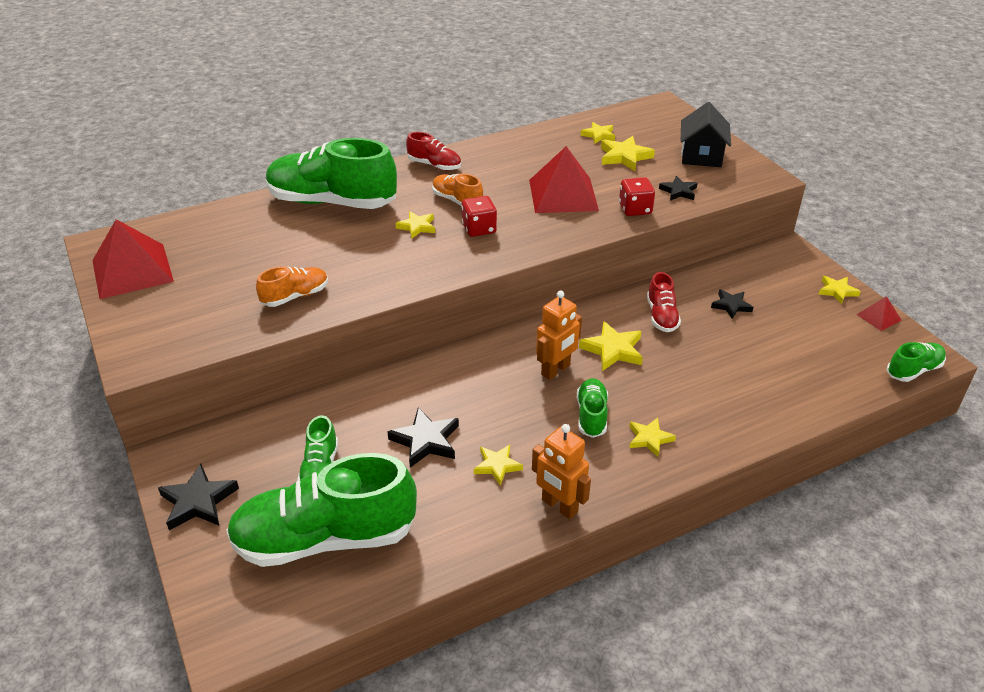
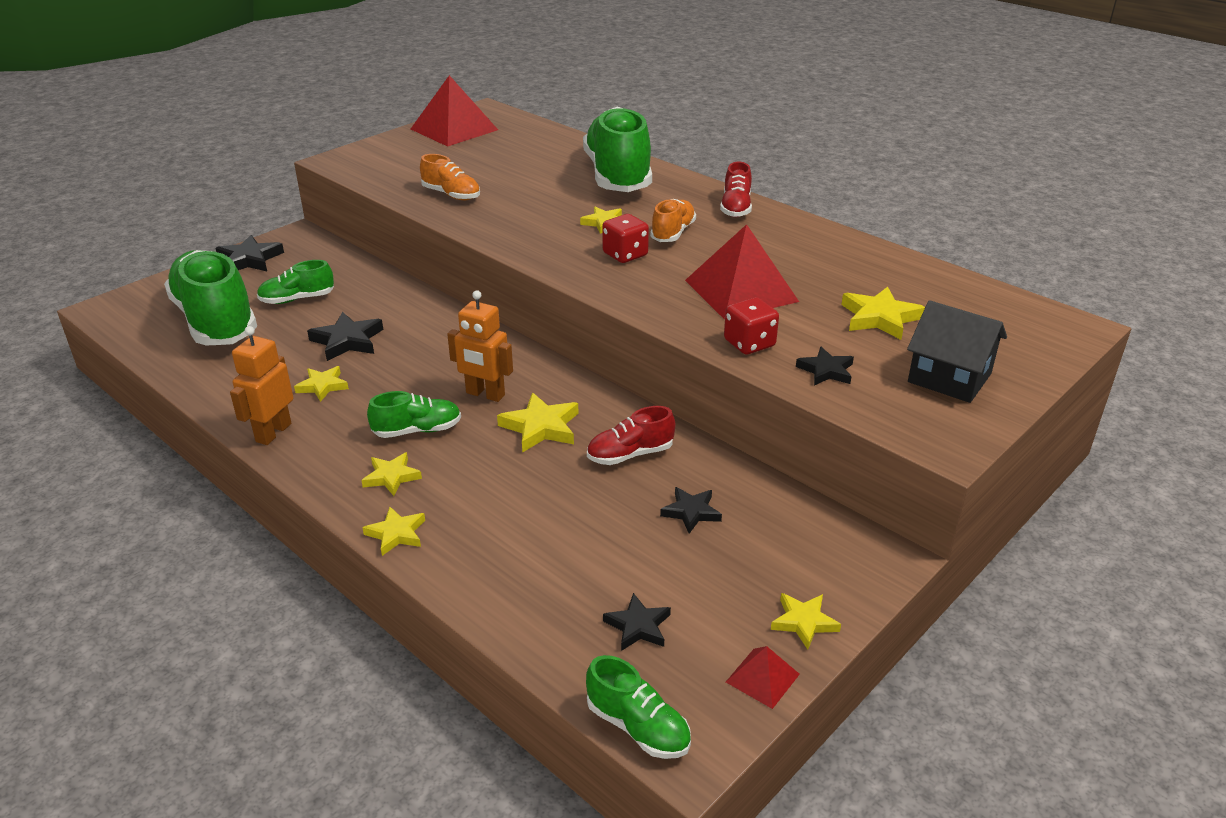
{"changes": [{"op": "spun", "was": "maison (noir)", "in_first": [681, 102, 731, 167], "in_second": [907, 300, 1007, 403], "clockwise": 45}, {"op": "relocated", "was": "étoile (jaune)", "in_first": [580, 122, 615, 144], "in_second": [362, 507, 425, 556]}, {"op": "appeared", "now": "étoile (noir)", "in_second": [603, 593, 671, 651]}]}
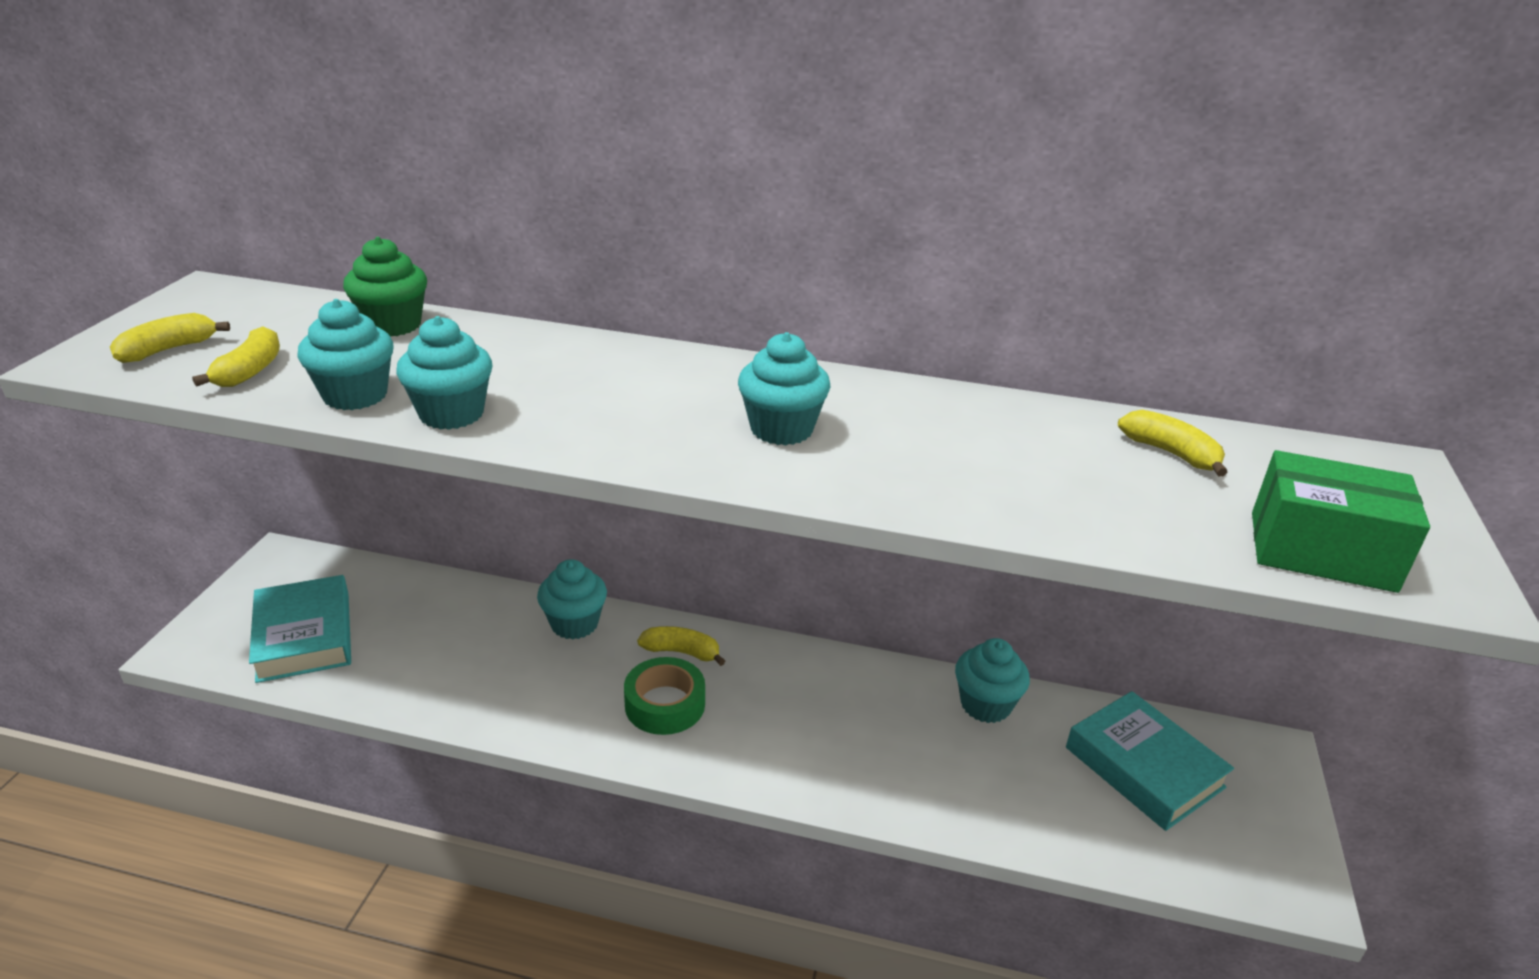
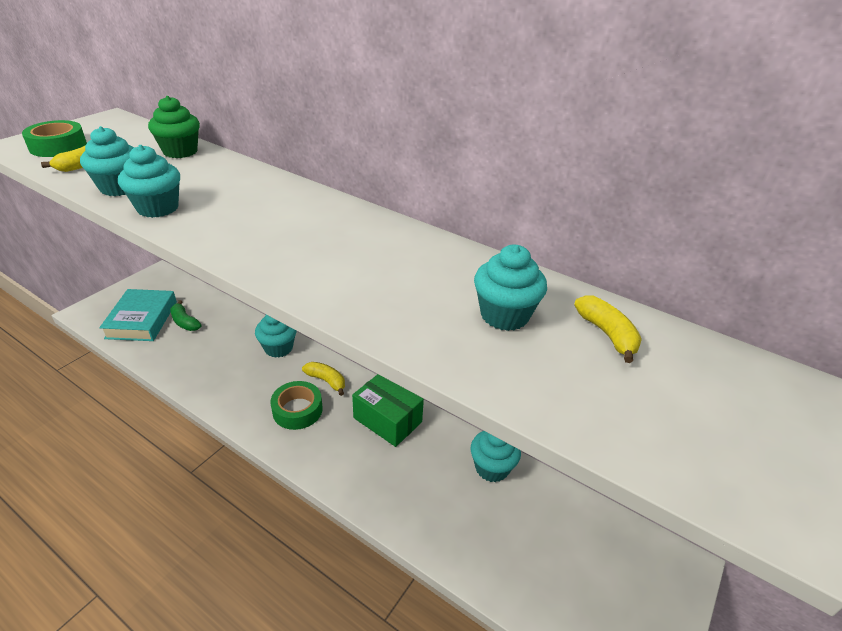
{"changes": [{"op": "exchanged", "was": "banane (jaune)", "now": "ruban adhésif (vert)", "in_first": [110, 313, 230, 363], "in_second": [22, 120, 87, 157]}, {"op": "relocated", "was": "muffin (turquoise)", "in_first": [738, 332, 830, 446], "in_second": [474, 245, 547, 331]}, {"op": "relocated", "was": "boîte (vert)", "in_first": [1252, 450, 1430, 593], "in_second": [352, 374, 424, 447]}, {"op": "missing", "was": "livre (turquoise)", "in_first": [1066, 691, 1234, 831]}, {"op": "appeared", "now": "banane (vert)", "in_second": [170, 300, 202, 331]}]}
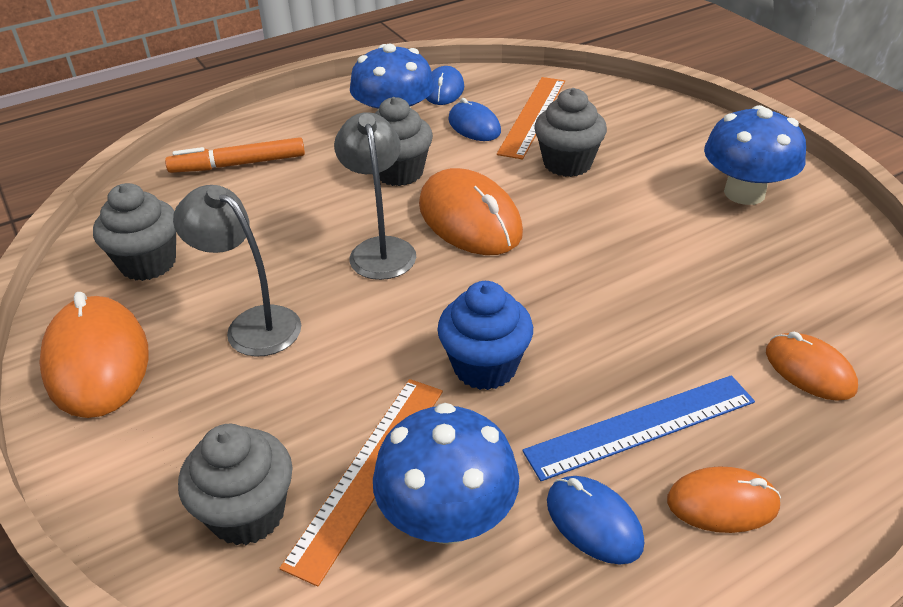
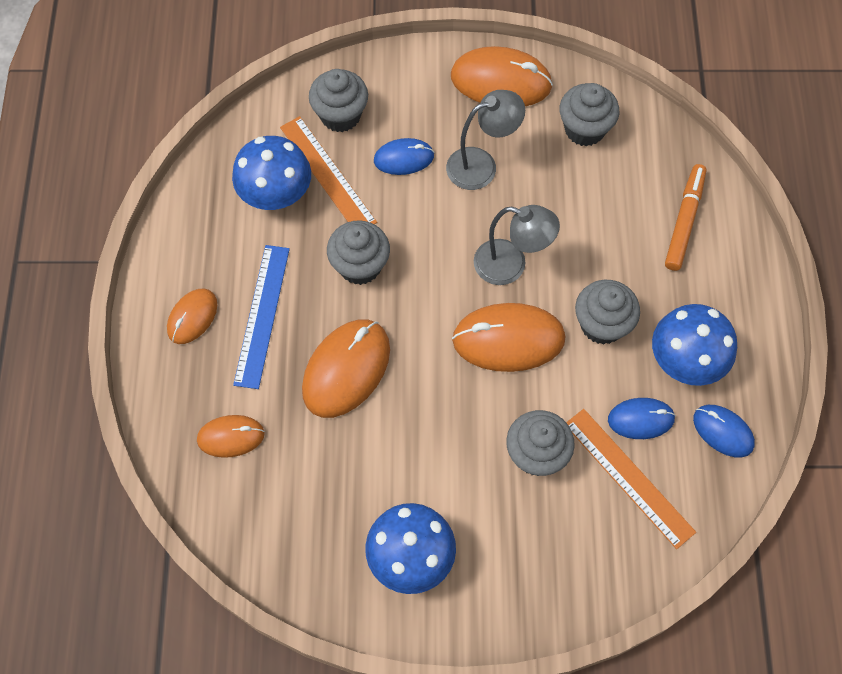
{"changes": [{"op": "colour", "was": "muffin (bleu)", "now": "muffin (gris)", "in_first": [437, 281, 533, 390], "in_second": [327, 221, 390, 285]}, {"op": "relocated", "was": "souris (bleu)", "in_first": [547, 476, 644, 565], "in_second": [374, 138, 434, 175]}, {"op": "appeared", "now": "souris (orange)", "in_second": [302, 319, 390, 418]}]}
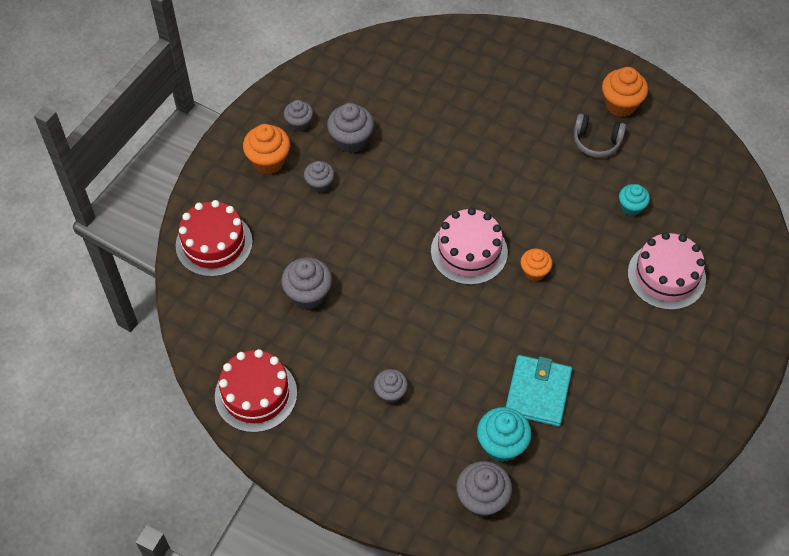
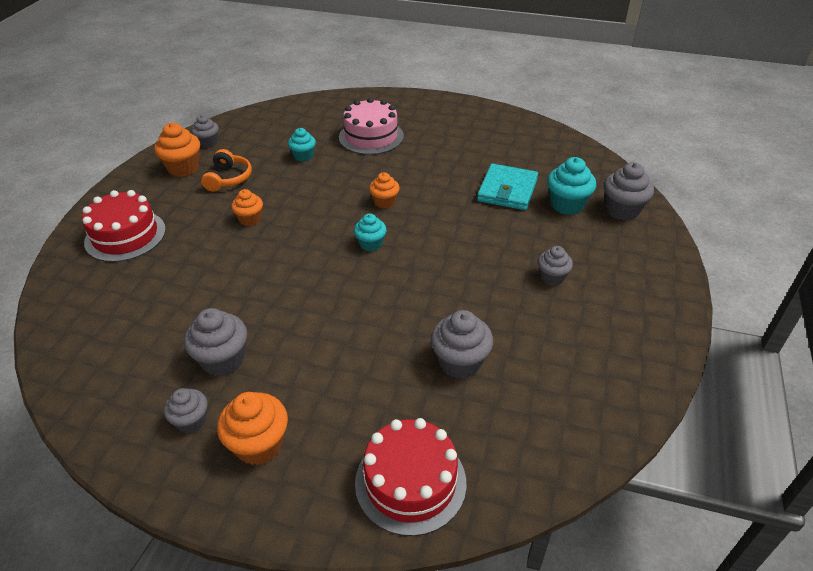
{"changes": [{"op": "colour", "was": "casque audio (gris)", "now": "casque audio (orange)", "in_first": [574, 113, 626, 157], "in_second": [201, 149, 252, 192]}, {"op": "relocated", "was": "muffin (gris)", "in_first": [304, 161, 334, 193], "in_second": [191, 115, 219, 148]}, {"op": "exchanged", "was": "gâteau (rose)", "now": "muffin (turquoise)", "in_first": [431, 208, 508, 285], "in_second": [354, 213, 387, 252]}, {"op": "relocated", "was": "gâteau (rouge)", "in_first": [215, 349, 297, 433], "in_second": [82, 190, 166, 262]}, {"op": "spun", "was": "portefeuille (turquoise)", "in_first": [506, 355, 572, 426], "in_second": [477, 164, 538, 210], "clockwise": -75}, {"op": "appeared", "now": "muffin (orange)", "in_second": [231, 189, 263, 226]}]}
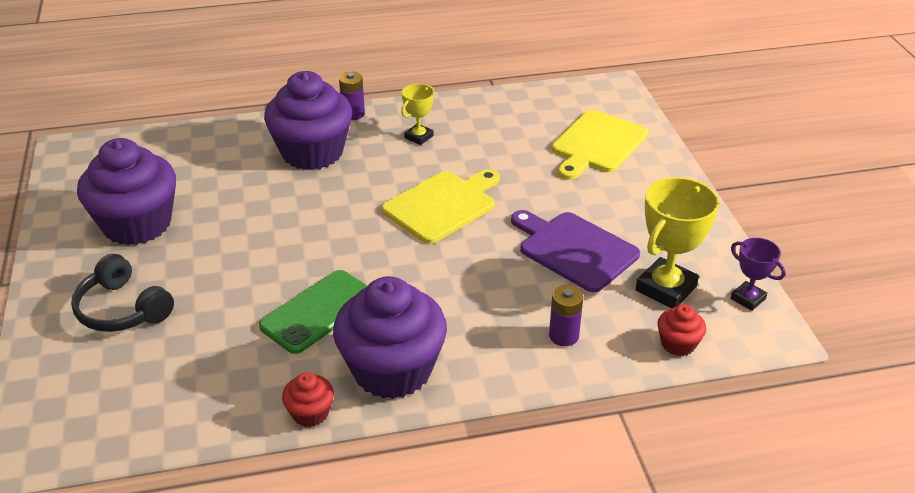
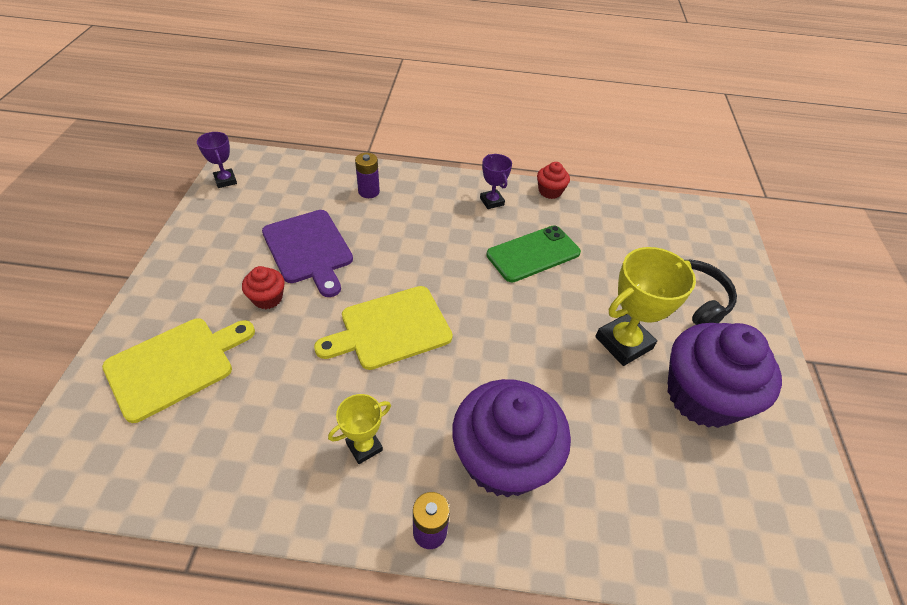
{"changes": [{"op": "relocated", "was": "trophée (jaune)", "in_first": [636, 177, 719, 308], "in_second": [595, 247, 696, 366]}, {"op": "exchanged", "was": "muffin (violet)", "now": "trophée (violet)", "in_first": [333, 276, 447, 399], "in_second": [480, 154, 512, 209]}, {"op": "relocated", "was": "muffin (rouge)", "in_first": [657, 304, 706, 356], "in_second": [242, 266, 285, 309]}]}
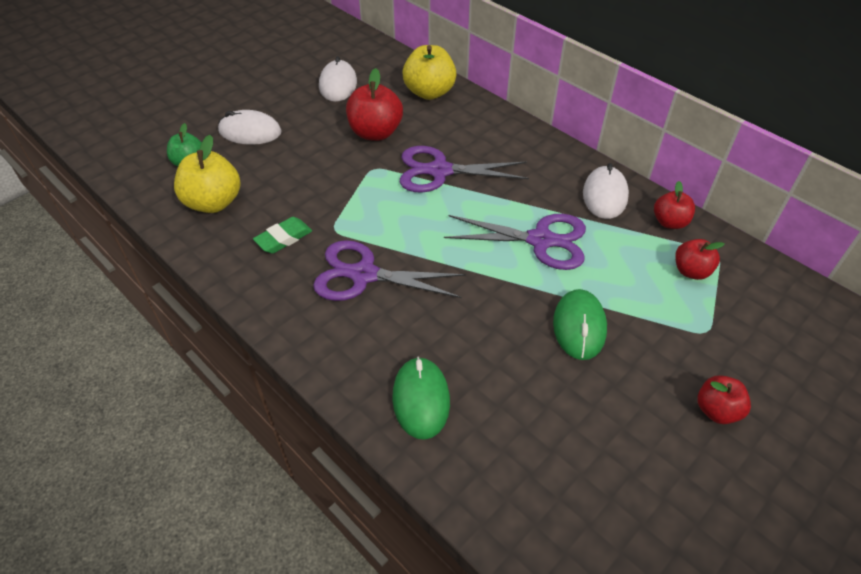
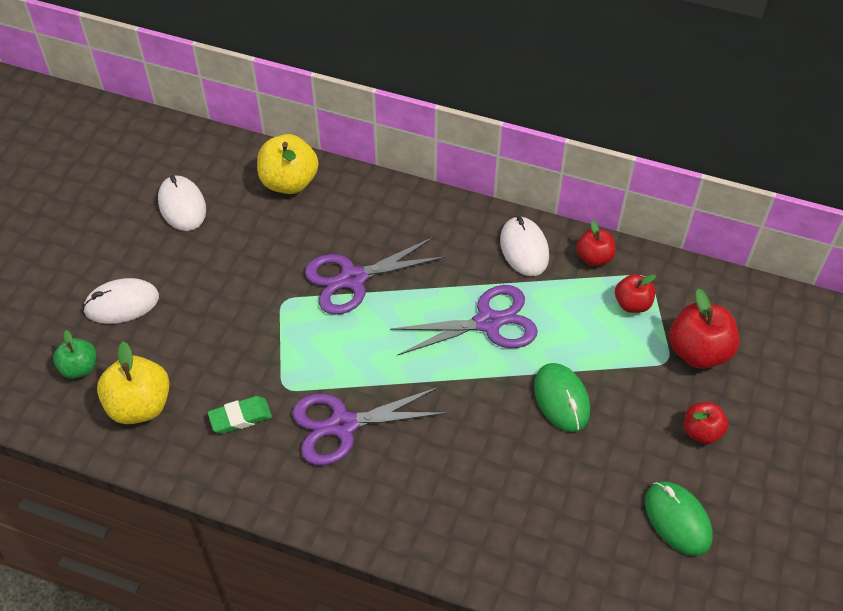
{"changes": [{"op": "relocated", "was": "pomme (rouge)", "in_first": [346, 68, 403, 141], "in_second": [669, 288, 740, 369]}, {"op": "spun", "was": "gomme (vert)", "in_first": [253, 217, 312, 254], "in_second": [208, 396, 272, 434], "clockwise": 45}, {"op": "relocated", "was": "souris (vert)", "in_first": [392, 356, 450, 440], "in_second": [645, 481, 713, 556]}]}
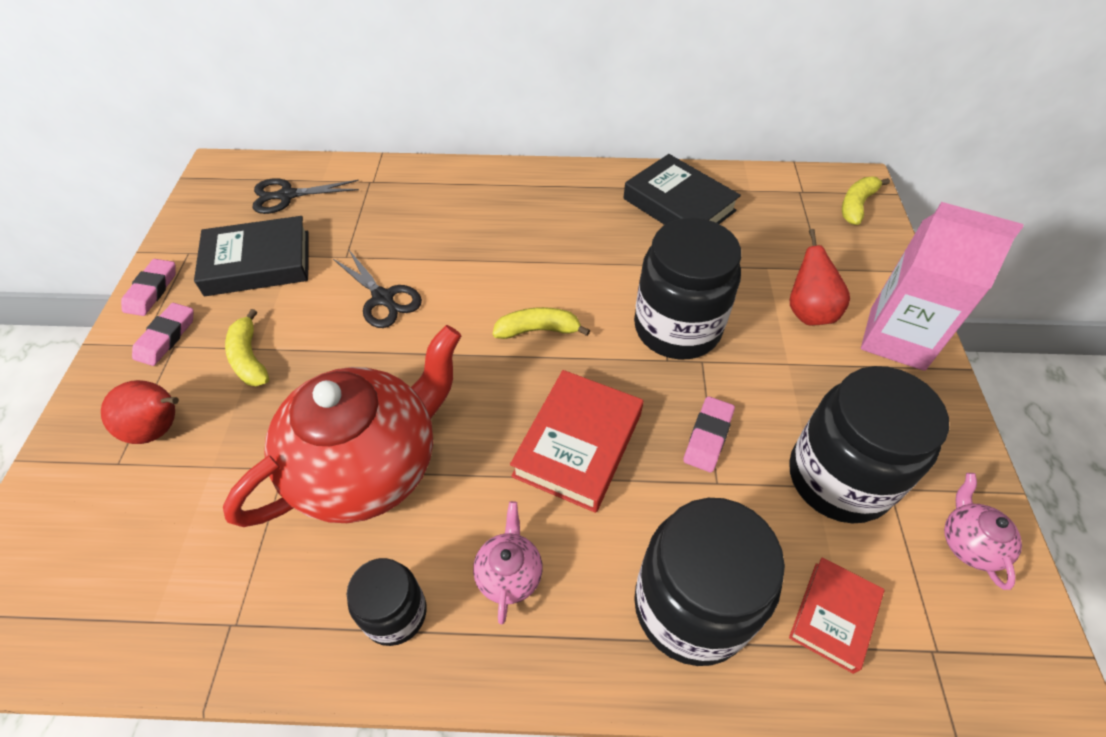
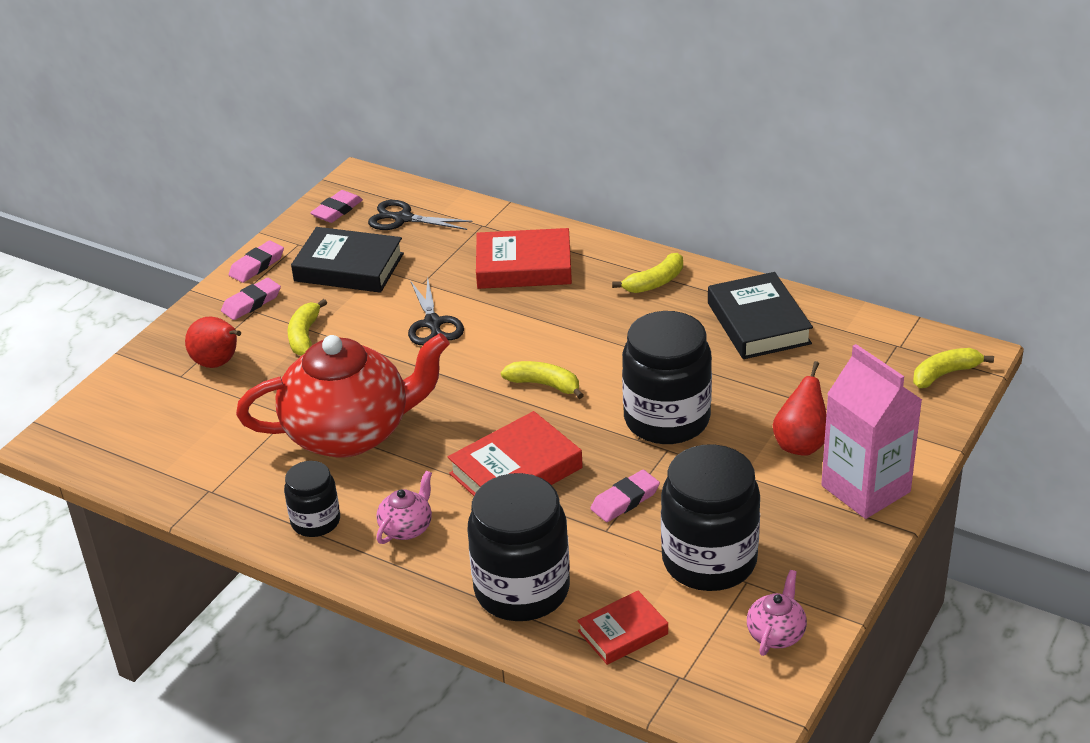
{"changes": [{"op": "appeared", "now": "gomme (rose)", "in_second": [310, 190, 363, 223]}, {"op": "appeared", "now": "livre (rouge)", "in_second": [476, 228, 572, 289]}, {"op": "appeared", "now": "banane (jaune)", "in_second": [612, 253, 683, 293]}]}
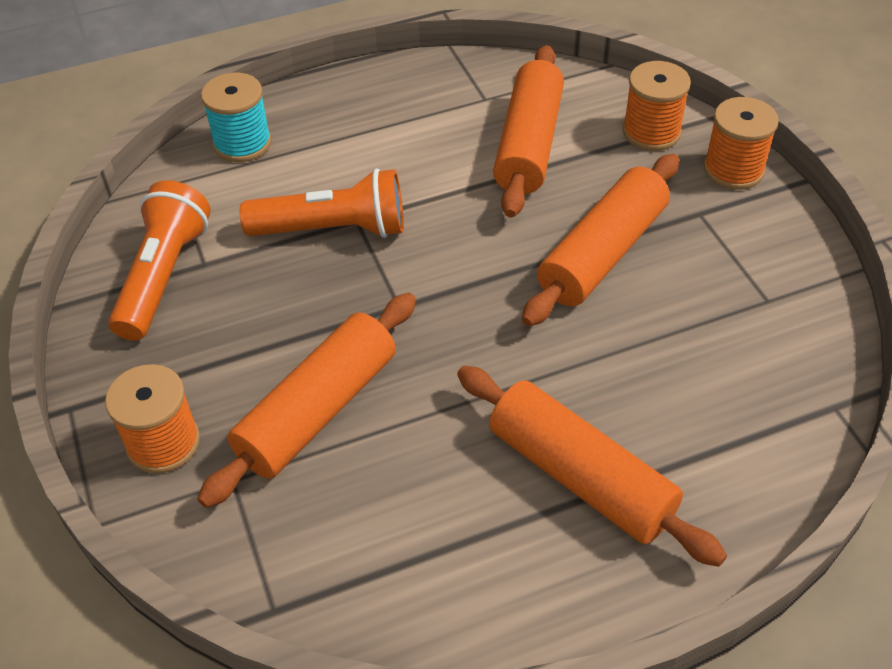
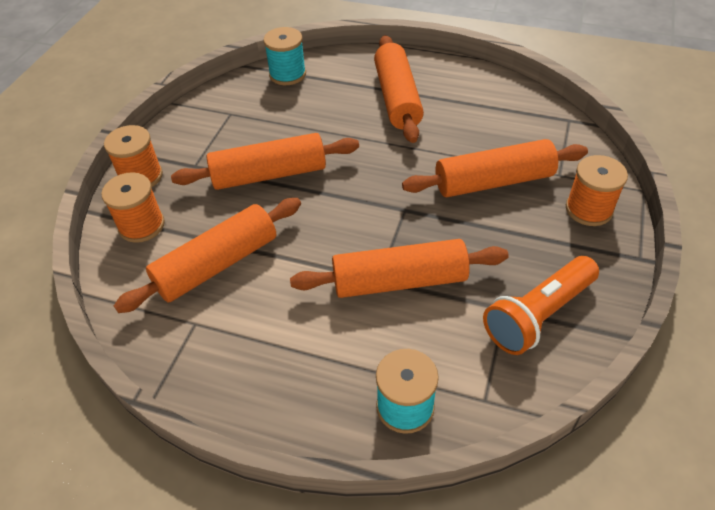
{"changes": [{"op": "exchanged", "was": "lampe de poche (orange)", "now": "rouleau à pâtisserie (orange)", "in_first": [240, 168, 404, 238], "in_second": [290, 239, 509, 298]}, {"op": "appeared", "now": "bobine (turquoise)", "in_second": [263, 27, 306, 85]}]}
